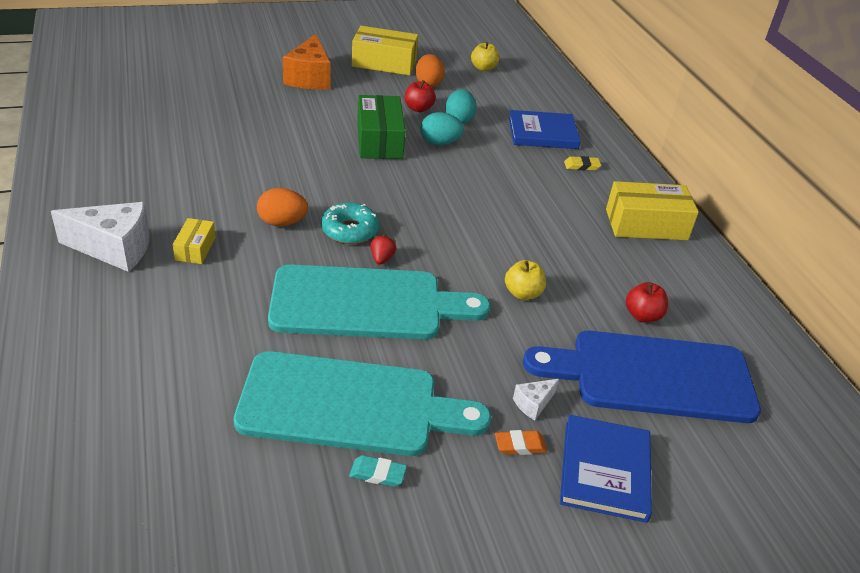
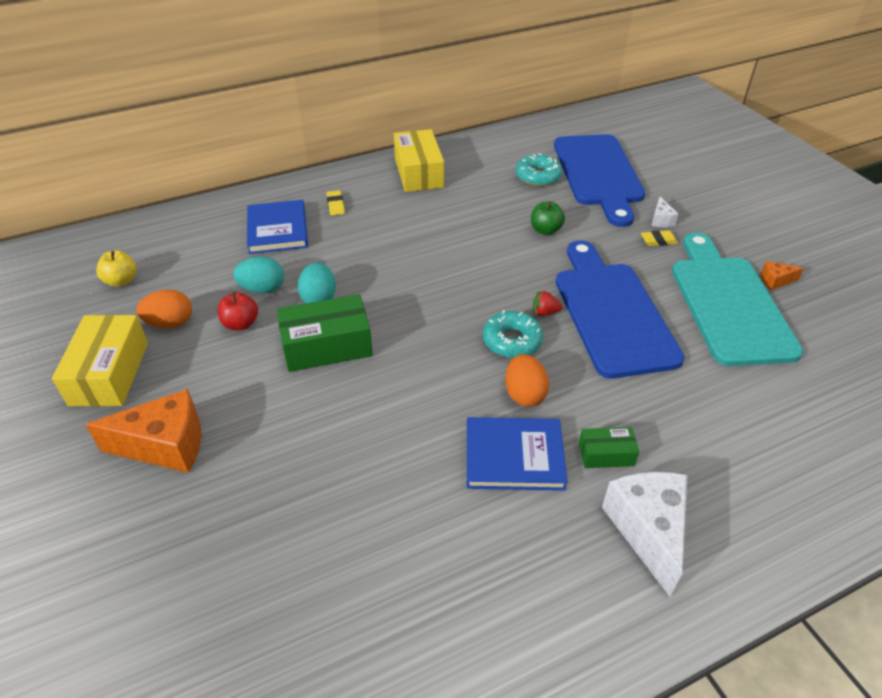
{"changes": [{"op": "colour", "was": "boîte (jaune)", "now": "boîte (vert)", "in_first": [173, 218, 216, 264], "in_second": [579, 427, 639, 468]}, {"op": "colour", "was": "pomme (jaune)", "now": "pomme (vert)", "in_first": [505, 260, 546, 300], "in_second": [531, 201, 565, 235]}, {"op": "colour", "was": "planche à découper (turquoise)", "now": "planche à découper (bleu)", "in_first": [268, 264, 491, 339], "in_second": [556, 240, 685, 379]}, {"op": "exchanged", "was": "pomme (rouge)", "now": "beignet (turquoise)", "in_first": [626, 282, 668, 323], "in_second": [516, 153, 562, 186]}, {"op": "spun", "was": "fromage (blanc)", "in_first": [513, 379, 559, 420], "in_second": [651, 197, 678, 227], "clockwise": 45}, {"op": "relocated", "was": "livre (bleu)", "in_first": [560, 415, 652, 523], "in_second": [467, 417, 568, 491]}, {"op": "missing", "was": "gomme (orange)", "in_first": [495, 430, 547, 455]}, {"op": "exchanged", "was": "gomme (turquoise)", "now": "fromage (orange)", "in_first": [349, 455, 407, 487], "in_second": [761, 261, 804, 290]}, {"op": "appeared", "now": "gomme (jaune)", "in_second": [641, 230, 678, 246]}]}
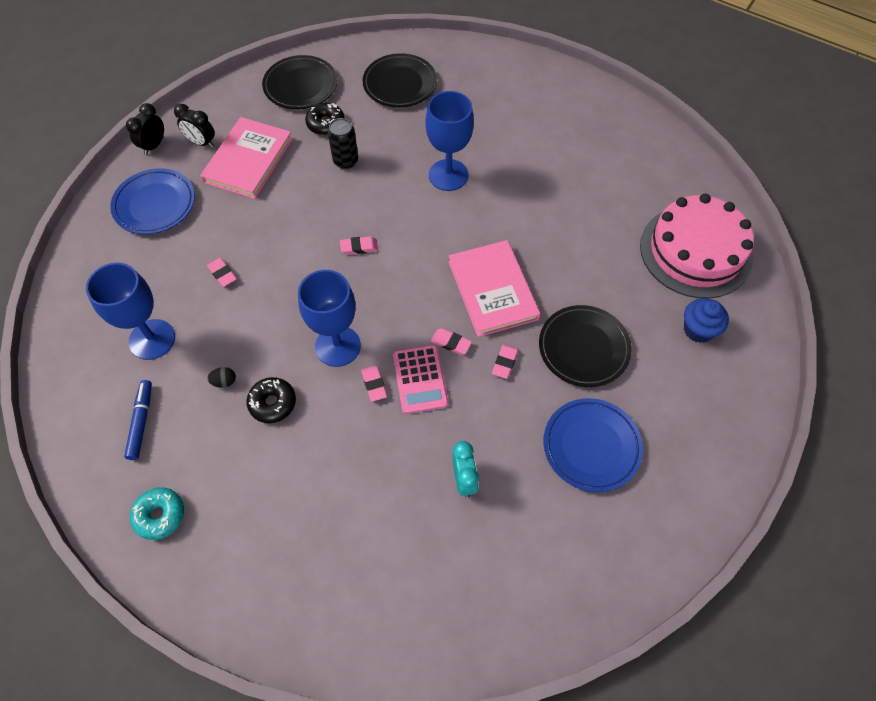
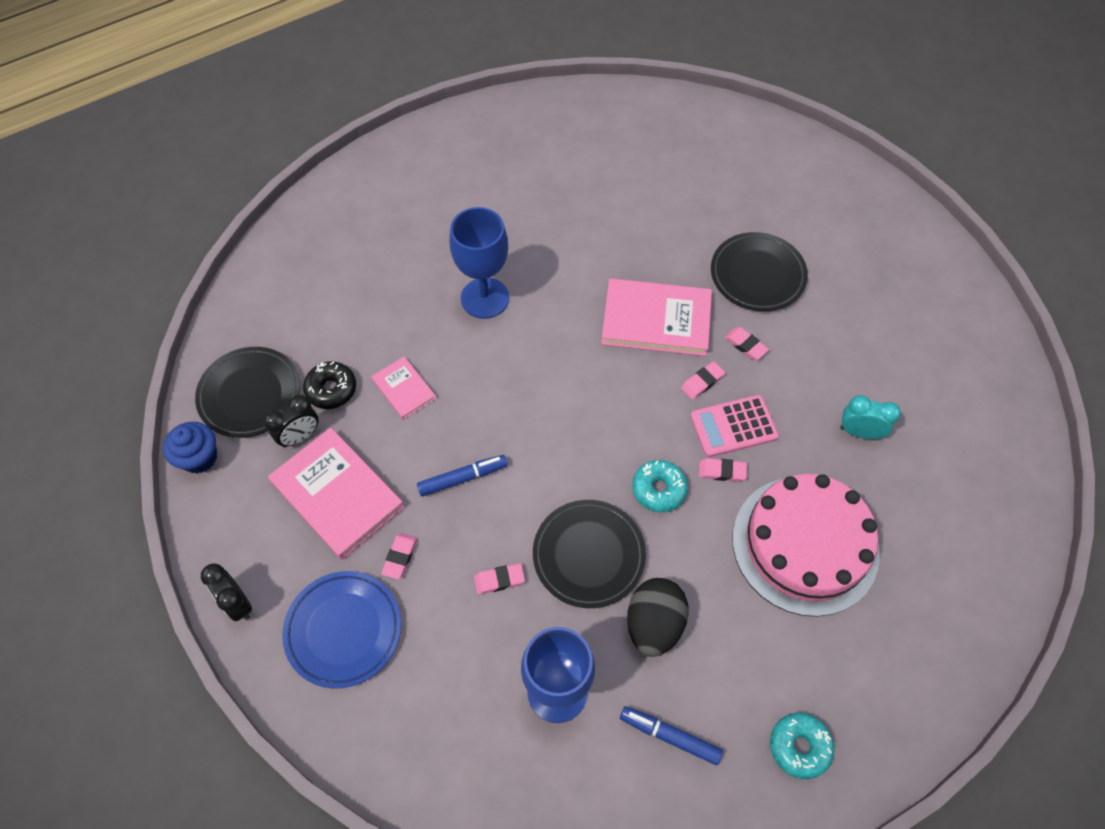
{"changes": [{"op": "relocated", "was": "assiette (noir)", "in_first": [363, 53, 437, 107], "in_second": [533, 500, 646, 608]}, {"op": "relocated", "was": "réveil (noir)", "in_first": [174, 104, 215, 148], "in_second": [264, 395, 319, 448]}, {"op": "exchanged", "was": "canette (noir)", "now": "livre (rose)", "in_first": [328, 118, 358, 169], "in_second": [371, 357, 436, 420]}, {"op": "relocated", "was": "gâteau (rose)", "in_first": [640, 194, 754, 299], "in_second": [732, 474, 880, 617]}, {"op": "relocated", "was": "gomme (rose)", "in_first": [340, 236, 378, 255], "in_second": [381, 533, 417, 579]}, {"op": "exchanged", "was": "verre à pied (bleu)", "now": "beignet (turquoise)", "in_first": [298, 270, 361, 367], "in_second": [632, 460, 688, 512]}, {"op": "relocated", "was": "muffin (bleu)", "in_first": [684, 298, 729, 343], "in_second": [163, 422, 217, 473]}, {"op": "spun", "was": "calculatrice (rose)", "in_first": [393, 345, 448, 414], "in_second": [690, 395, 779, 457], "clockwise": 150}, {"op": "size", "was": "œuf (noir)", "in_first": [207, 367, 236, 388], "in_second": [627, 578, 689, 657], "ratio": 2.33}, {"op": "missing", "was": "beignet (noir)", "in_first": [246, 377, 296, 423]}, {"op": "missing", "was": "assiette (bleu)", "in_first": [543, 398, 643, 492]}, {"op": "appeared", "now": "feutre (bleu)", "in_second": [417, 455, 508, 497]}]}
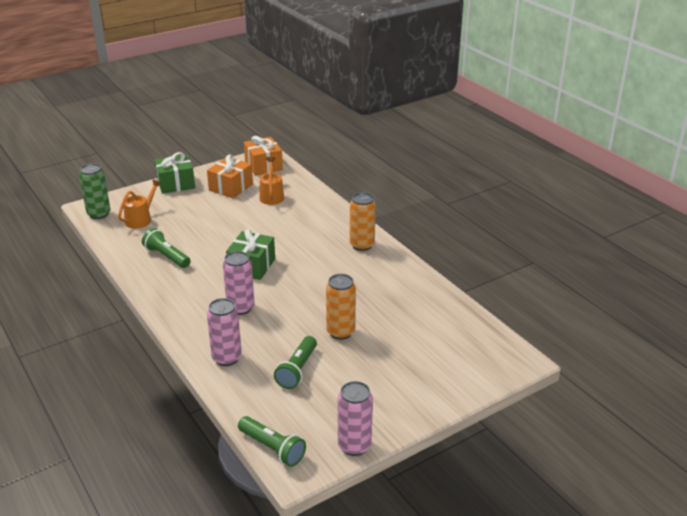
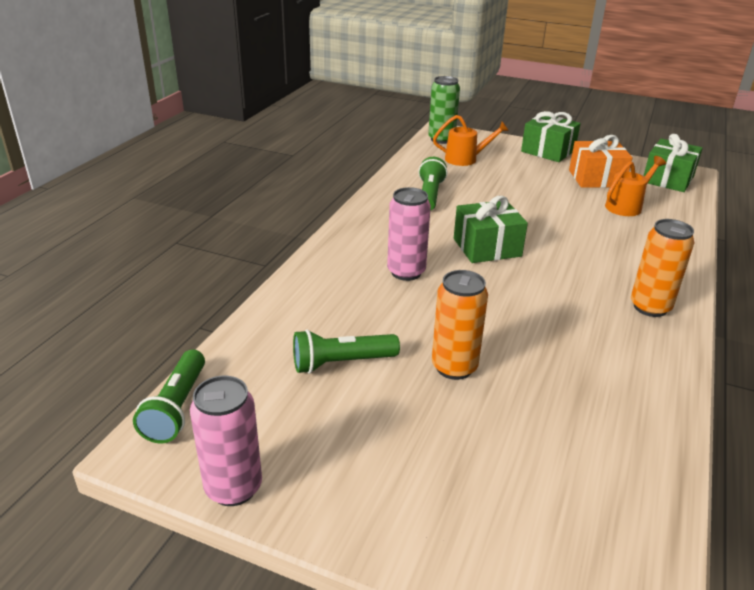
{"changes": [{"op": "colour", "was": "cadeau (orange)", "now": "cadeau (vert)", "in_first": [244, 136, 283, 176], "in_second": [644, 134, 703, 192]}, {"op": "missing", "was": "canette (rose)", "in_first": [207, 298, 242, 366]}]}
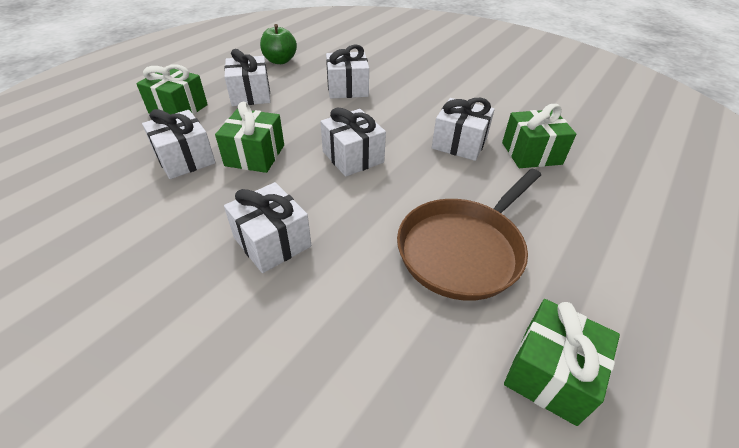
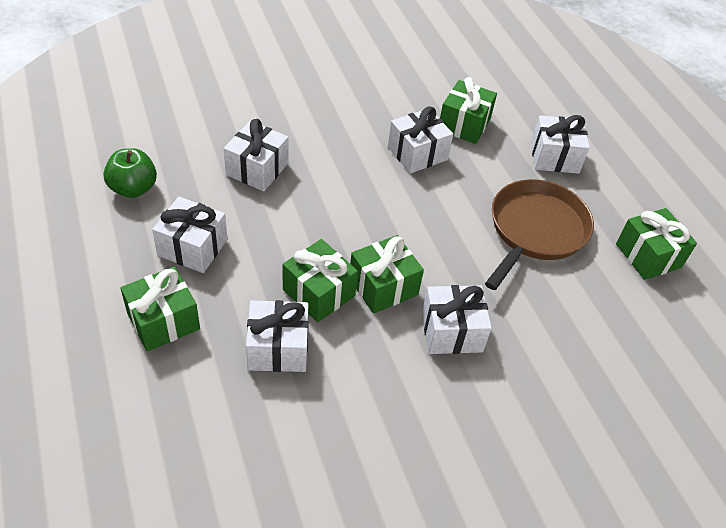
{"changes": [{"op": "relocated", "was": "cadeau (blanc)", "in_first": [320, 108, 386, 177], "in_second": [531, 115, 590, 174]}, {"op": "spun", "was": "poêle (marron)", "in_first": [397, 168, 541, 301], "in_second": [485, 179, 594, 290], "clockwise": -135}, {"op": "appeared", "now": "cadeau (vert)", "in_second": [350, 235, 424, 314]}]}
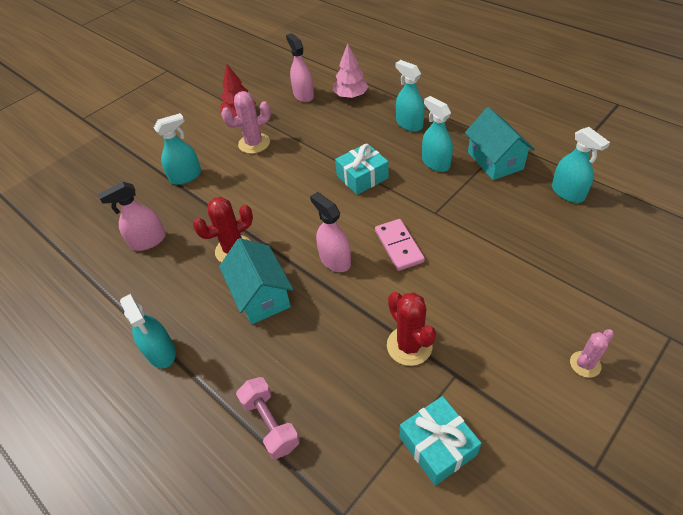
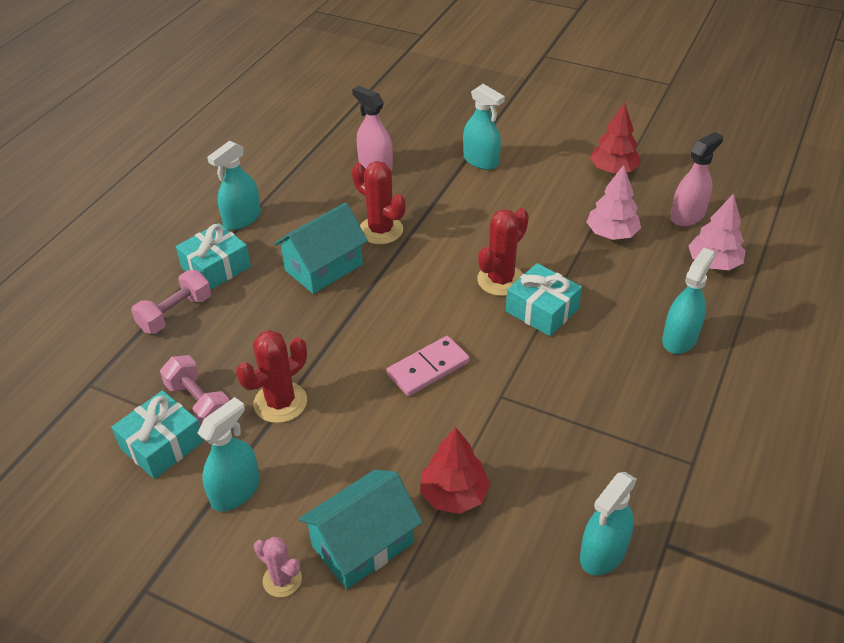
{"changes": [{"op": "missing", "was": "cactus (rose)", "in_first": [221, 91, 271, 154]}, {"op": "relocated", "was": "vaporisateur (turquoise)", "in_first": [422, 96, 453, 172], "in_second": [197, 397, 260, 512]}, {"op": "relocated", "was": "maison (turquoise)", "in_first": [465, 107, 535, 180], "in_second": [299, 470, 423, 589]}, {"op": "missing", "was": "vaporisateur (rose)", "in_first": [310, 192, 351, 272]}, {"op": "appeared", "now": "arbre (rose)", "in_second": [587, 165, 641, 240]}, {"op": "appeared", "now": "cactus (rouge)", "in_second": [477, 208, 529, 296]}, {"op": "appeared", "now": "cadeau (turquoise)", "in_second": [176, 223, 251, 290]}, {"op": "appeared", "now": "haltère (rose)", "in_second": [160, 355, 230, 426]}, {"op": "appeared", "now": "arbre (rouge)", "in_second": [420, 427, 490, 514]}]}
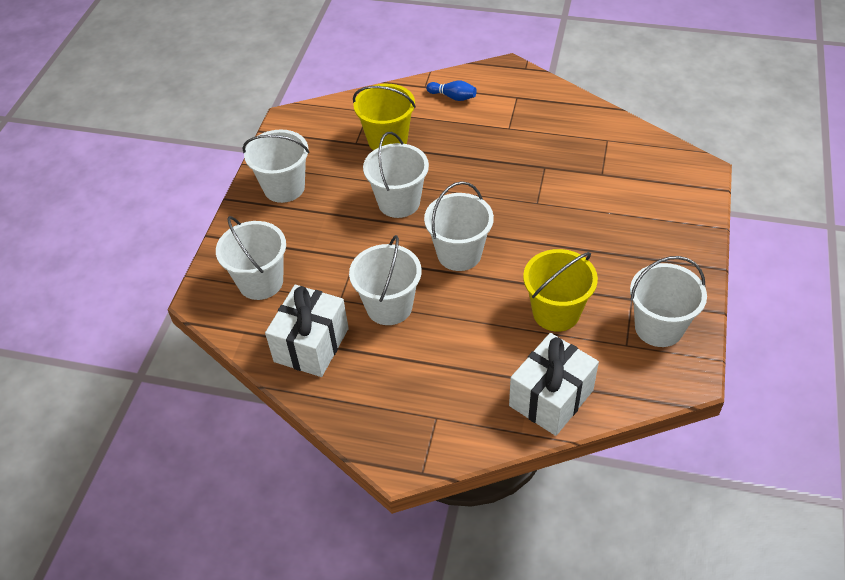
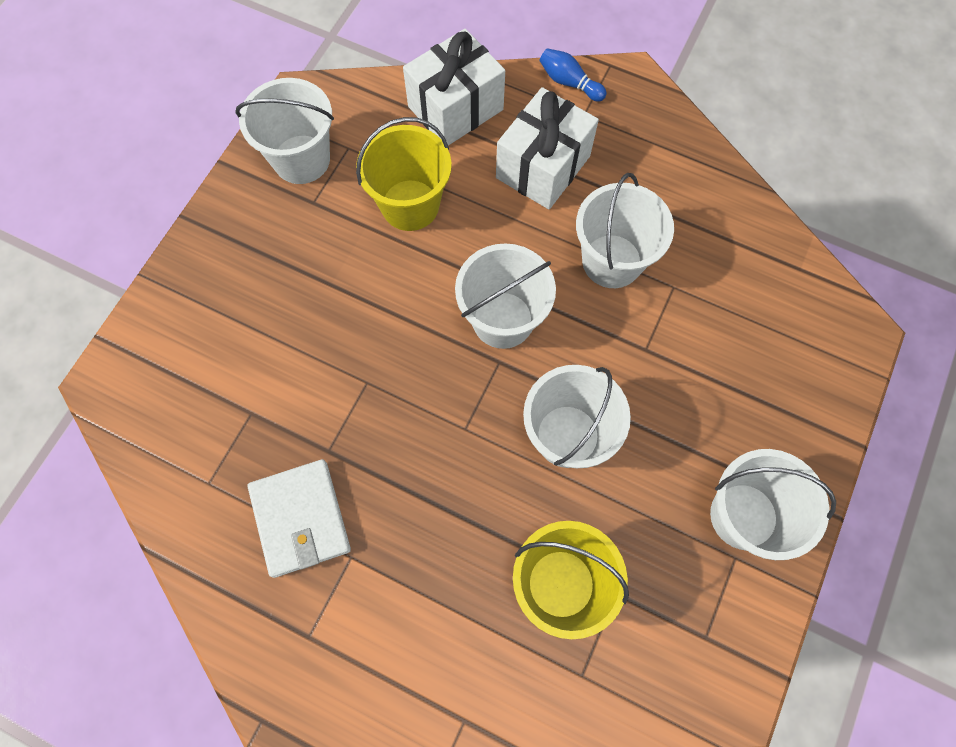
{"changes": [{"op": "relocated", "was": "quille (bleu)", "in_first": [426, 81, 477, 101], "in_second": [539, 48, 607, 102]}, {"op": "missing", "was": "seau (blanc)", "in_first": [216, 216, 286, 300]}, {"op": "relocated", "was": "cadeau (blanc)", "in_first": [265, 285, 349, 377], "in_second": [496, 87, 599, 209]}, {"op": "appeared", "now": "portefeuille (blanc)", "in_second": [248, 459, 351, 578]}]}
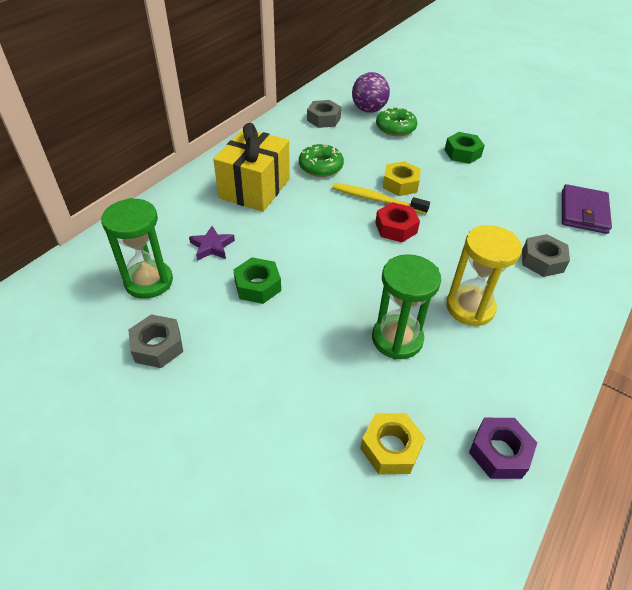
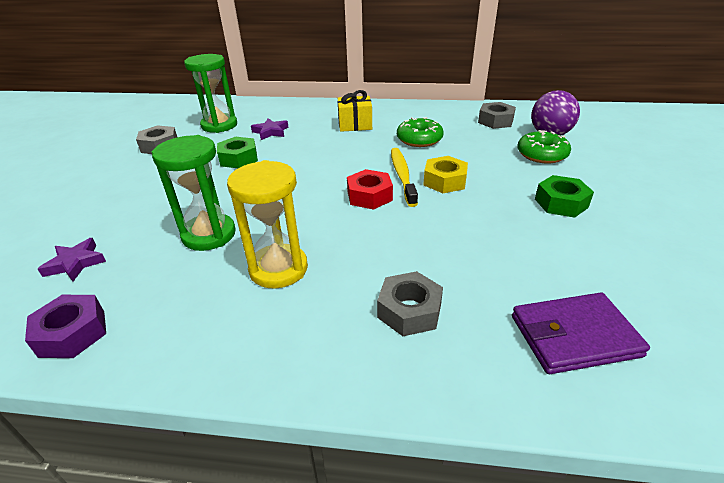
{"changes": [{"op": "size", "was": "cadeau (jaune)", "in_first": [213, 123, 290, 212], "in_second": [338, 90, 372, 132], "ratio": 0.59}, {"op": "exchanged", "was": "écrou (jaune)", "now": "étoile (violet)", "in_first": [360, 413, 426, 474], "in_second": [38, 238, 106, 282]}]}
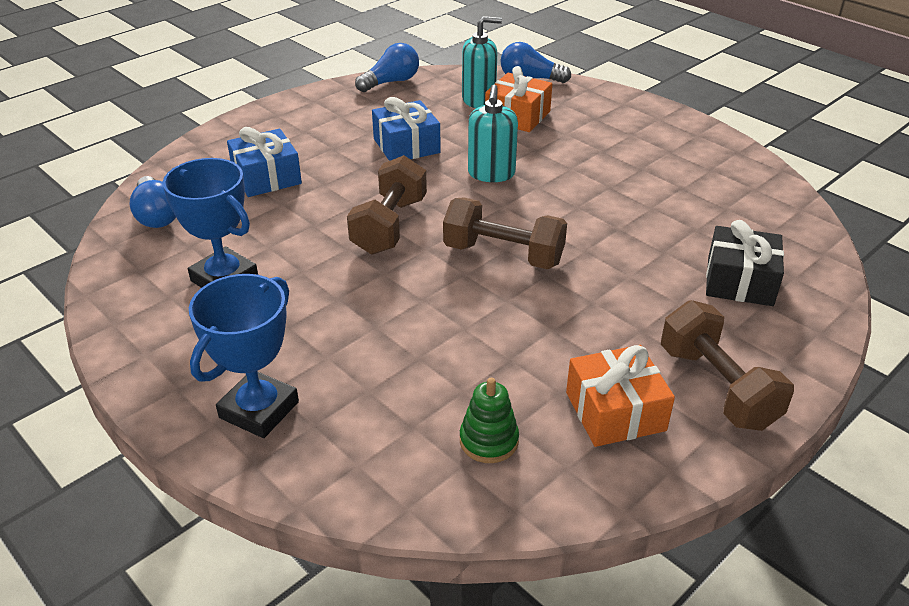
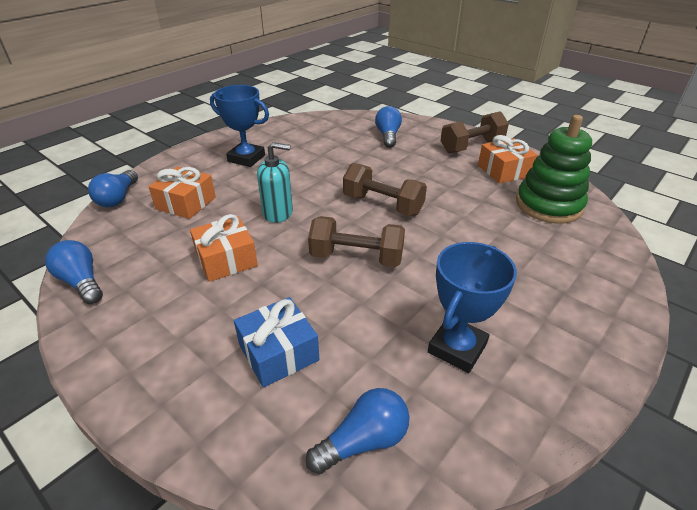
{"changes": [{"op": "missing", "was": "distributeur de savon (turquoise)", "in_first": [462, 16, 502, 108]}, {"op": "colour", "was": "cadeau (bleu)", "now": "cadeau (orange)", "in_first": [372, 97, 441, 161], "in_second": [190, 214, 258, 282]}, {"op": "spun", "was": "haltère (marron)", "in_first": [443, 198, 567, 269], "in_second": [343, 163, 427, 216], "clockwise": -75}, {"op": "exchanged", "was": "cadeau (noir)", "now": "ampoule (bleu)", "in_first": [706, 220, 784, 306], "in_second": [375, 106, 402, 148]}, {"op": "relocated", "was": "trophée (bleu)", "in_first": [189, 274, 299, 438], "in_second": [210, 85, 269, 167]}, {"op": "size", "was": "jouet à empiler (vert)", "in_first": [460, 378, 519, 463], "in_second": [516, 115, 592, 224], "ratio": 2.04}]}
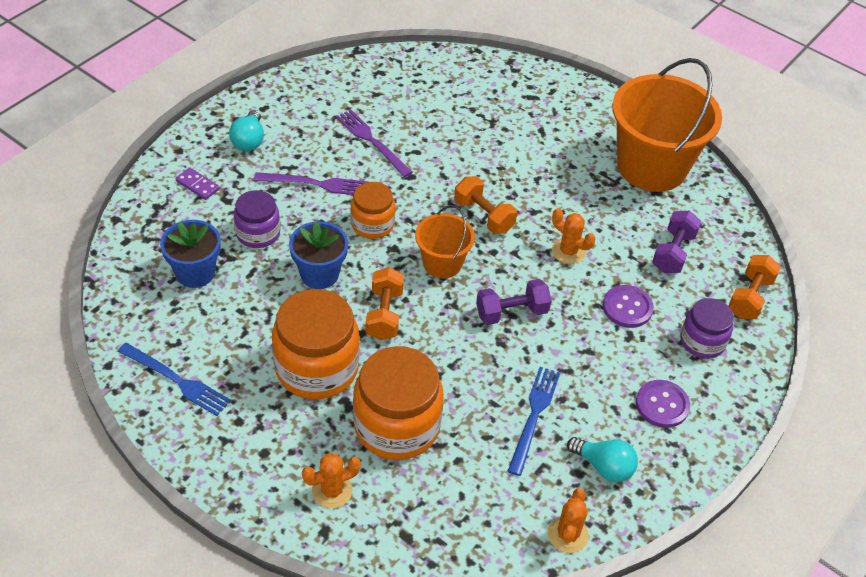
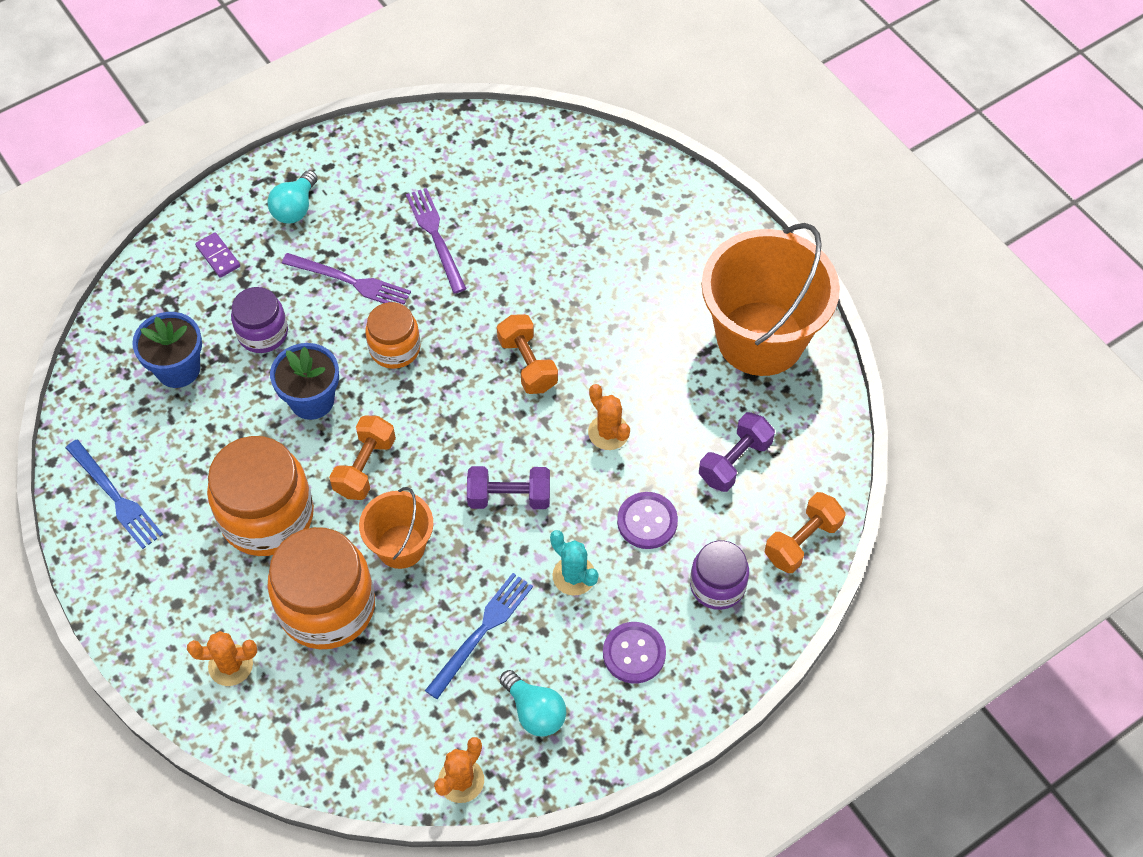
{"changes": [{"op": "relocated", "was": "seau (orange)", "in_first": [415, 205, 475, 278], "in_second": [359, 487, 433, 569]}, {"op": "appeared", "now": "cactus (turquoise)", "in_second": [550, 530, 599, 596]}]}
